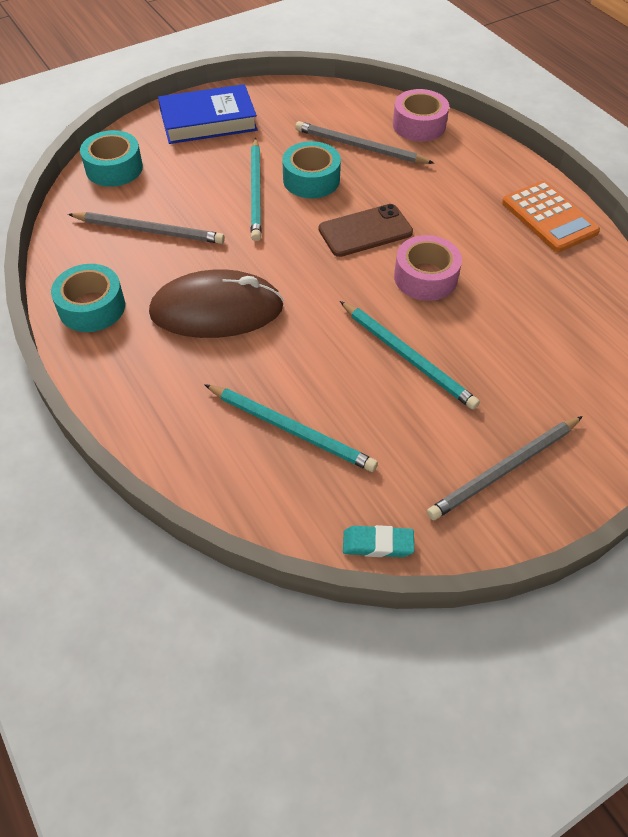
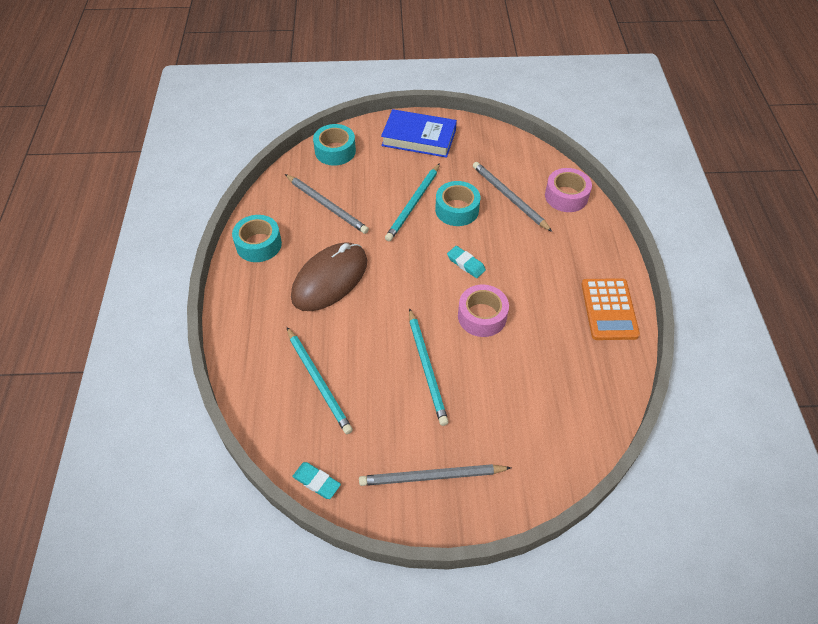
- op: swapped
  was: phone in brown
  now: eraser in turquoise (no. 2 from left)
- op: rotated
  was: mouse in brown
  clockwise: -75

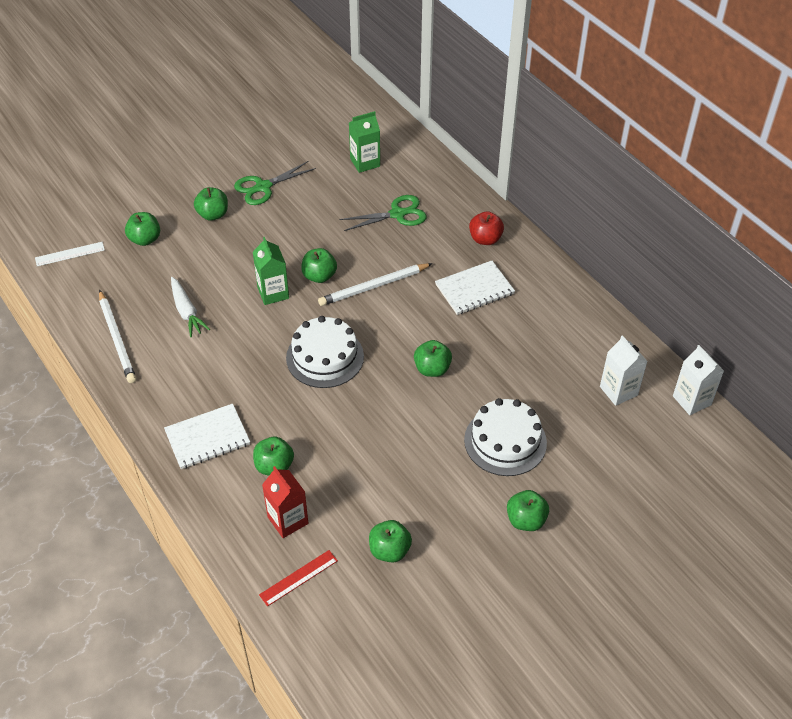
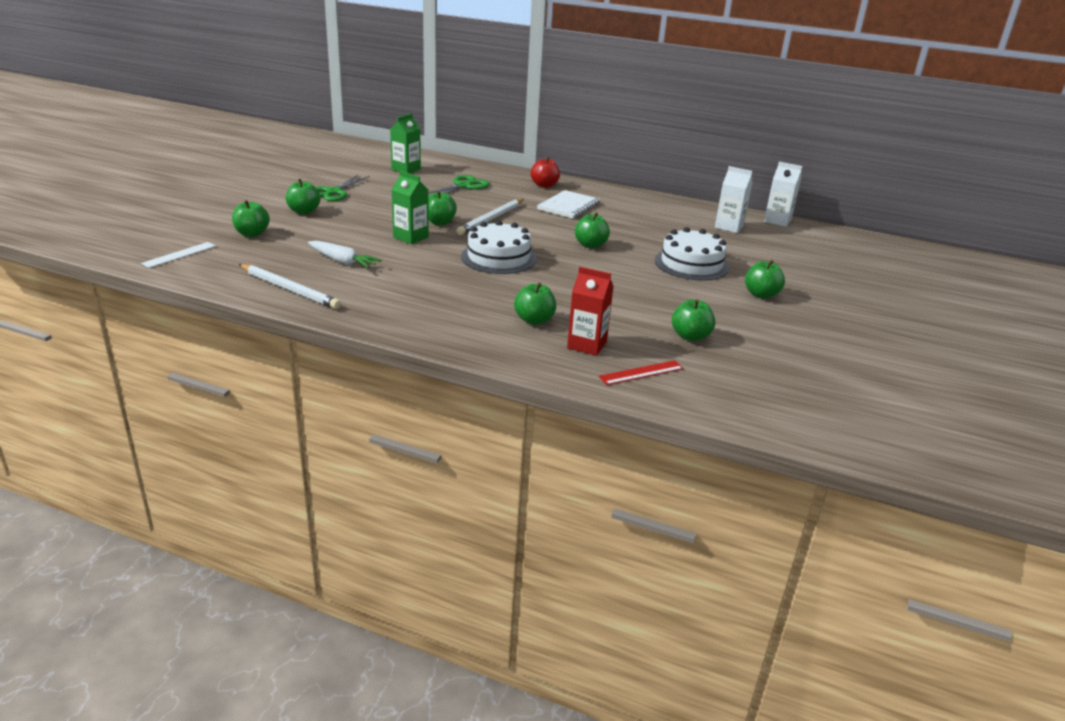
- op: gone
  was: notebook in white (no. 1 from left)
- op: rotated
  was: ruler in red
  clockwise: 45

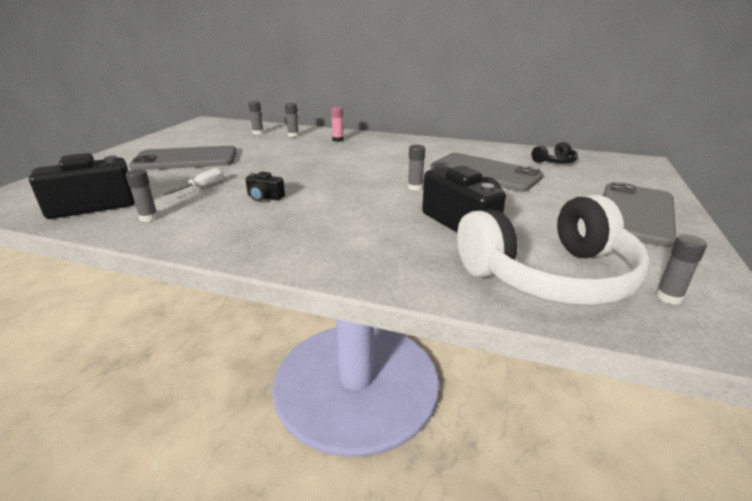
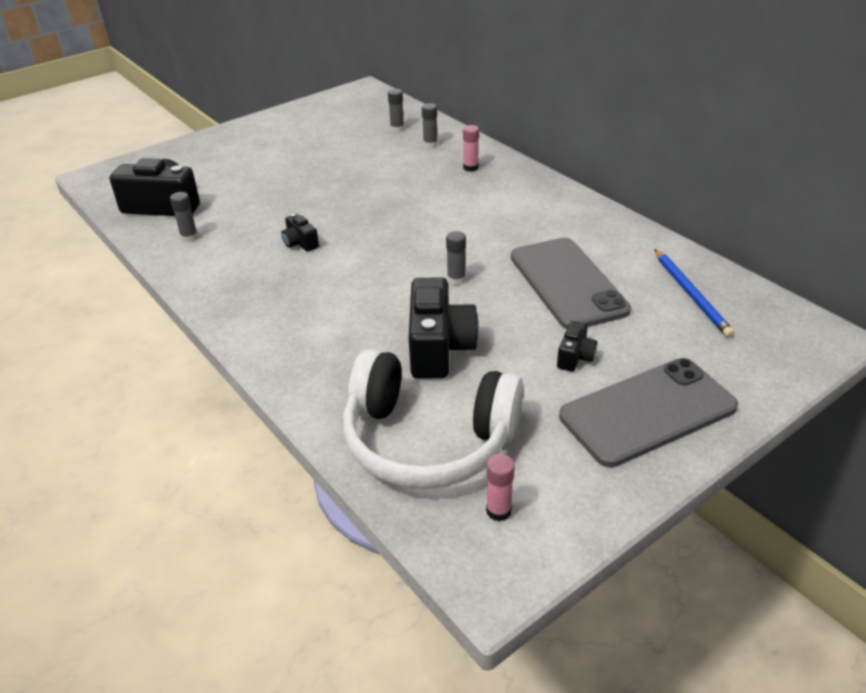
- op: gone
  was: phone in grey (no. 1 from left)
- op: gone
  was: screwdriver in white
- op: new
  now: camera in black (no. 4 from left)
- op: swapped
  was: headphones in black
  now: pencil in blue
- op: repainted
  was: glue stick in grey (no. 5 from left)
  now: glue stick in pink (no. 2 from left)

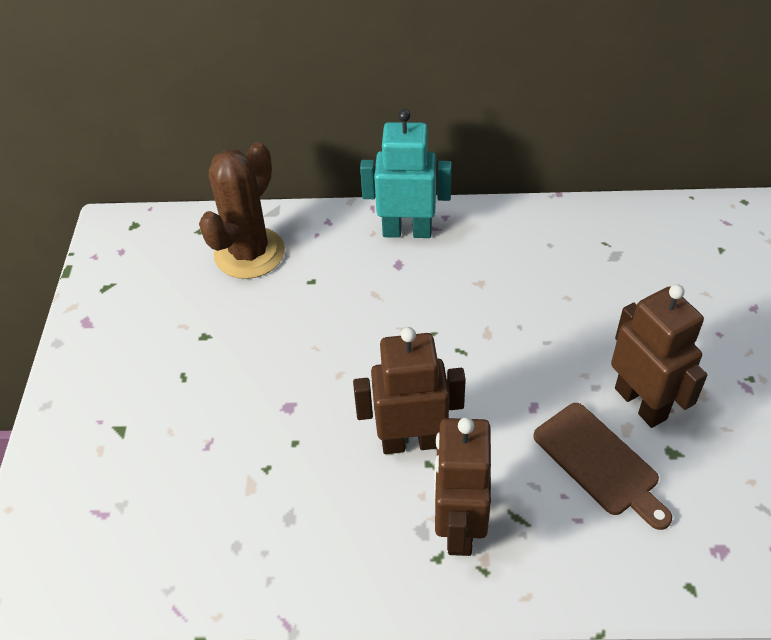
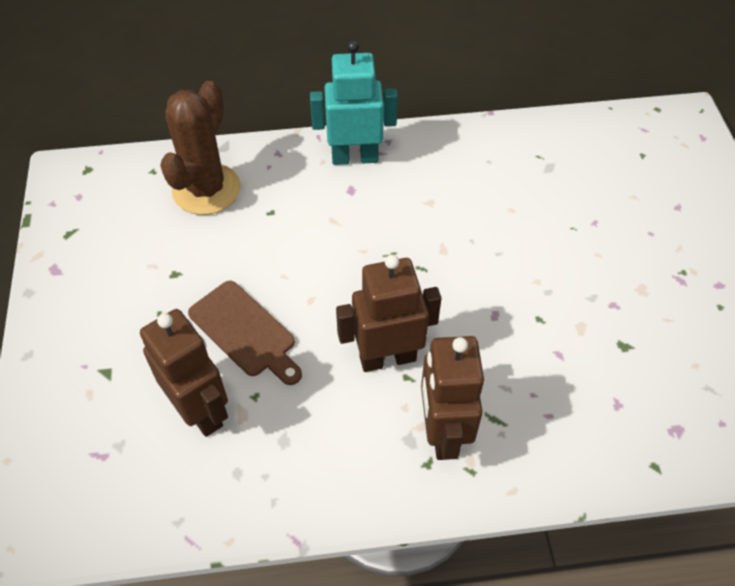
- op: shifted
  was: cutting board in brown
- op: shifted
  was: robot in brown (no. 3 from left in the first image)
  now: robot in brown (no. 1 from left)

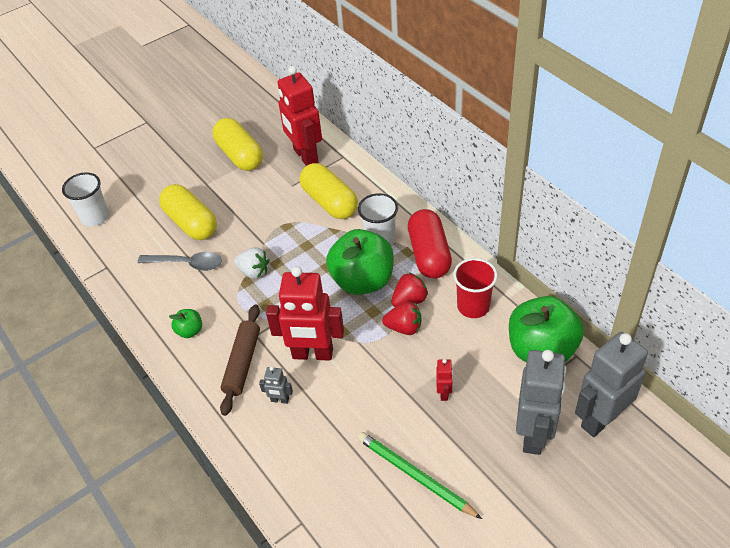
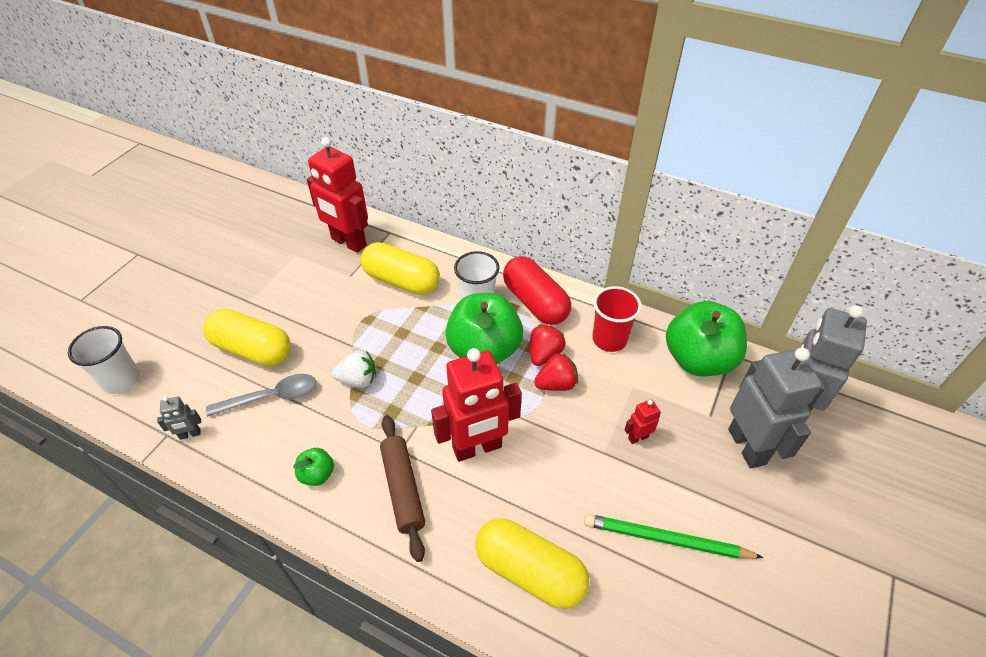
- op: shifted
  was: capsule in yellow (no. 2 from left in the first image)
  now: capsule in yellow (no. 3 from left)
- op: shifted
  was: robot in grey (no. 1 from left)
- op: rotated
  was: robot in red (no. 3 from left)
  clockwise: -90

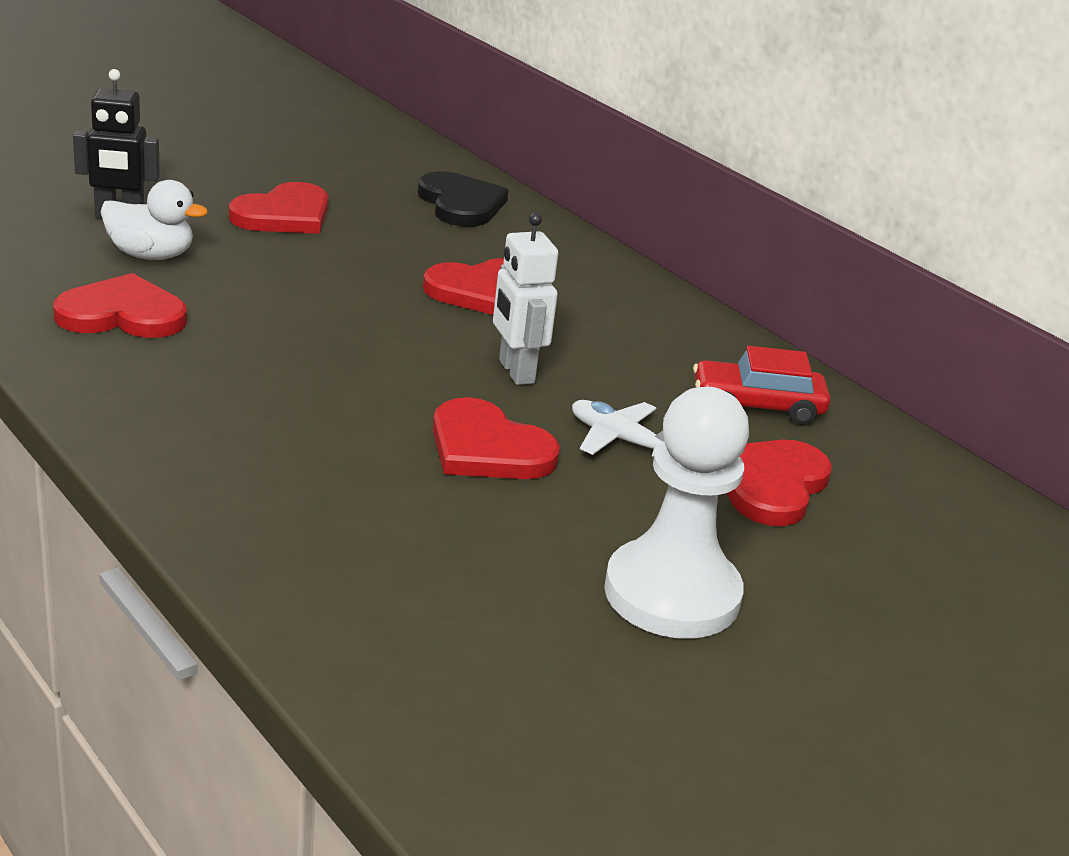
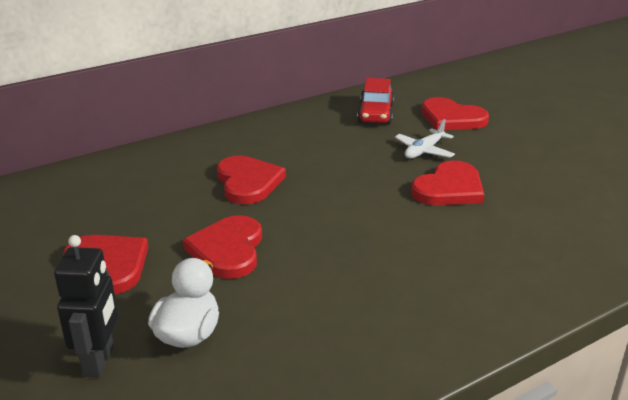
- op: gone
  was: heart in black
- op: gone
  was: robot in white
- op: gone
  was: pawn in white
- op: shifted
  was: heart in red (no. 1 from left in the first image)
  now: heart in red (no. 2 from left)

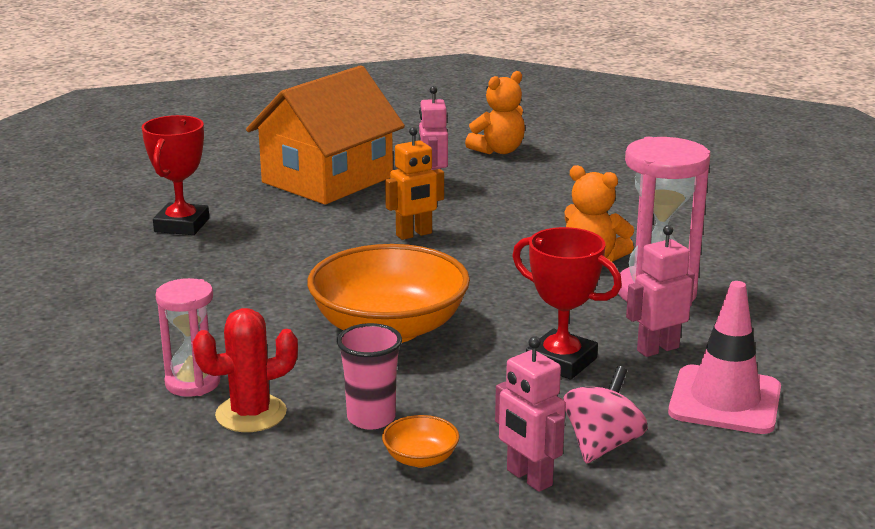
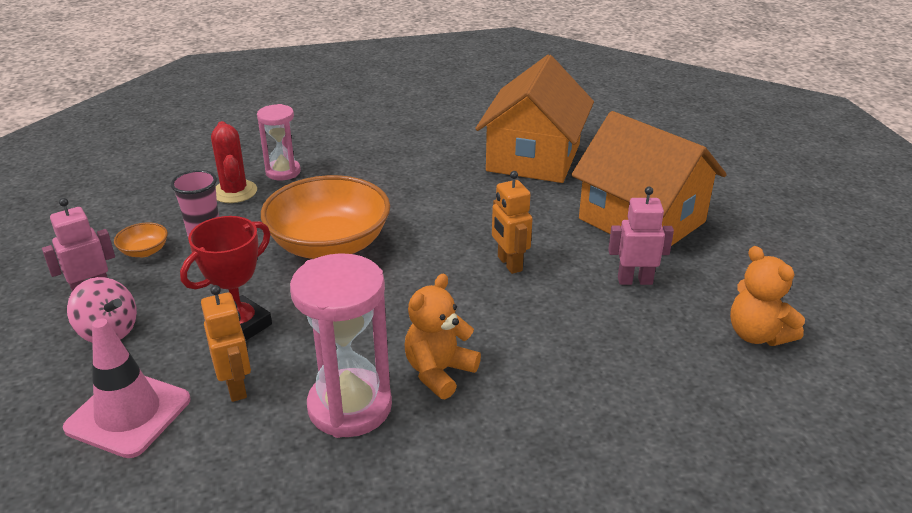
- op: swapped
  was: trophy in red (no. 1 from left)
  now: house in orange (no. 1 from left)
- op: repainted
  was: robot in pink (no. 3 from left)
  now: robot in orange (no. 1 from left)

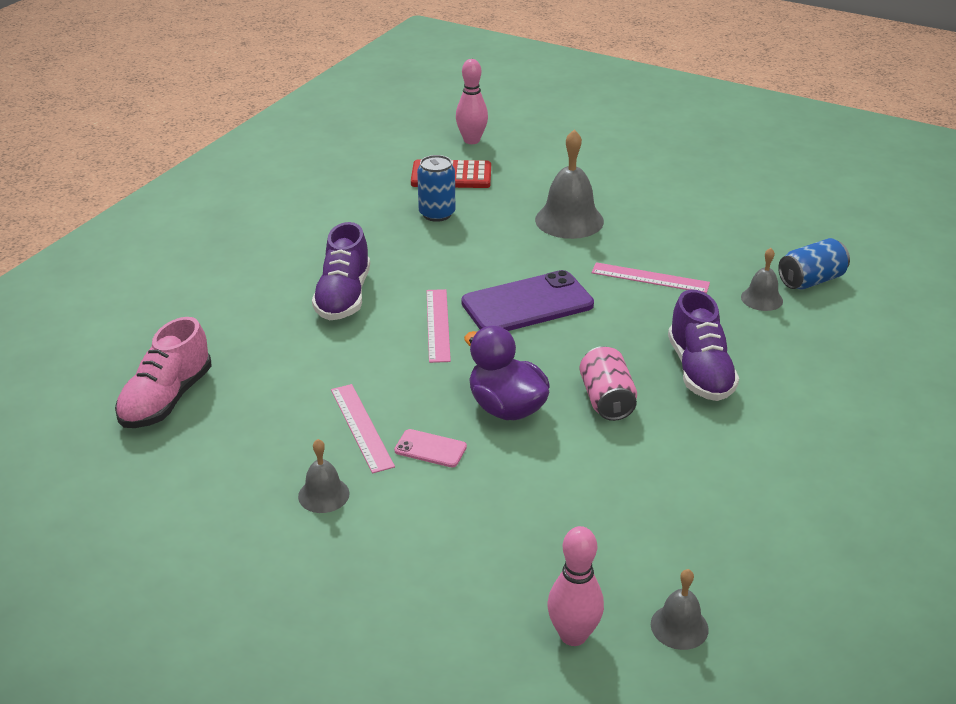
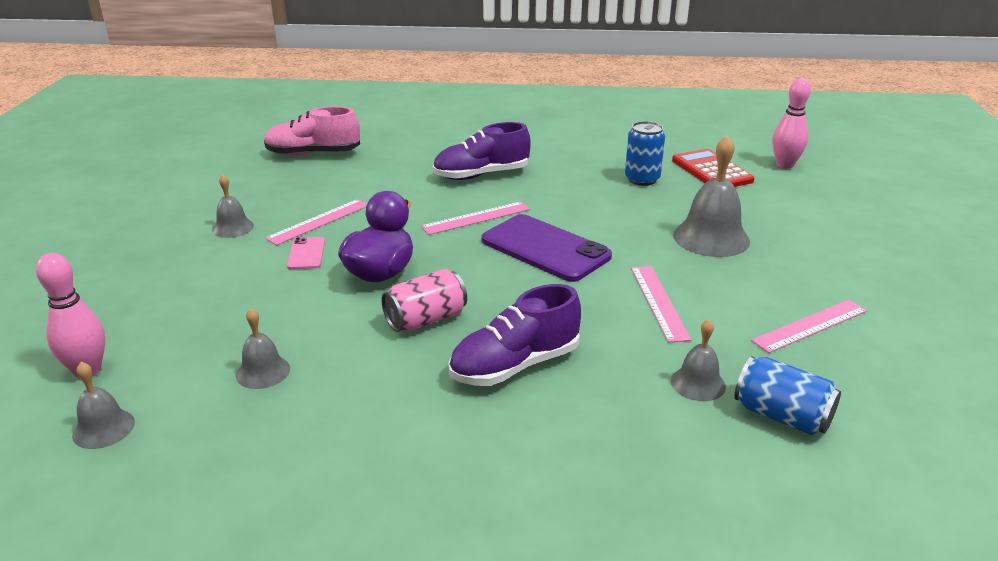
- op: new
  now: bell in grey (no. 3 from left)
- op: new
  now: ruler in pink (no. 4 from left)

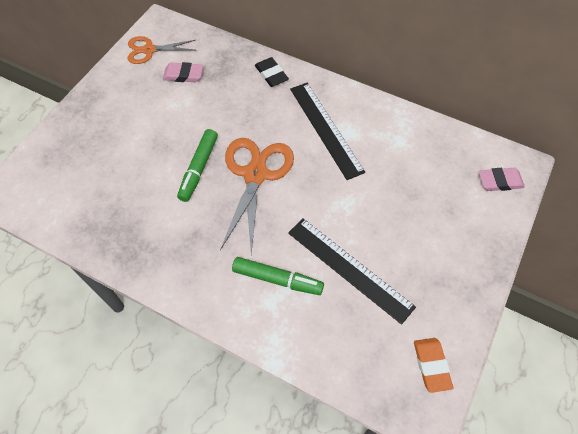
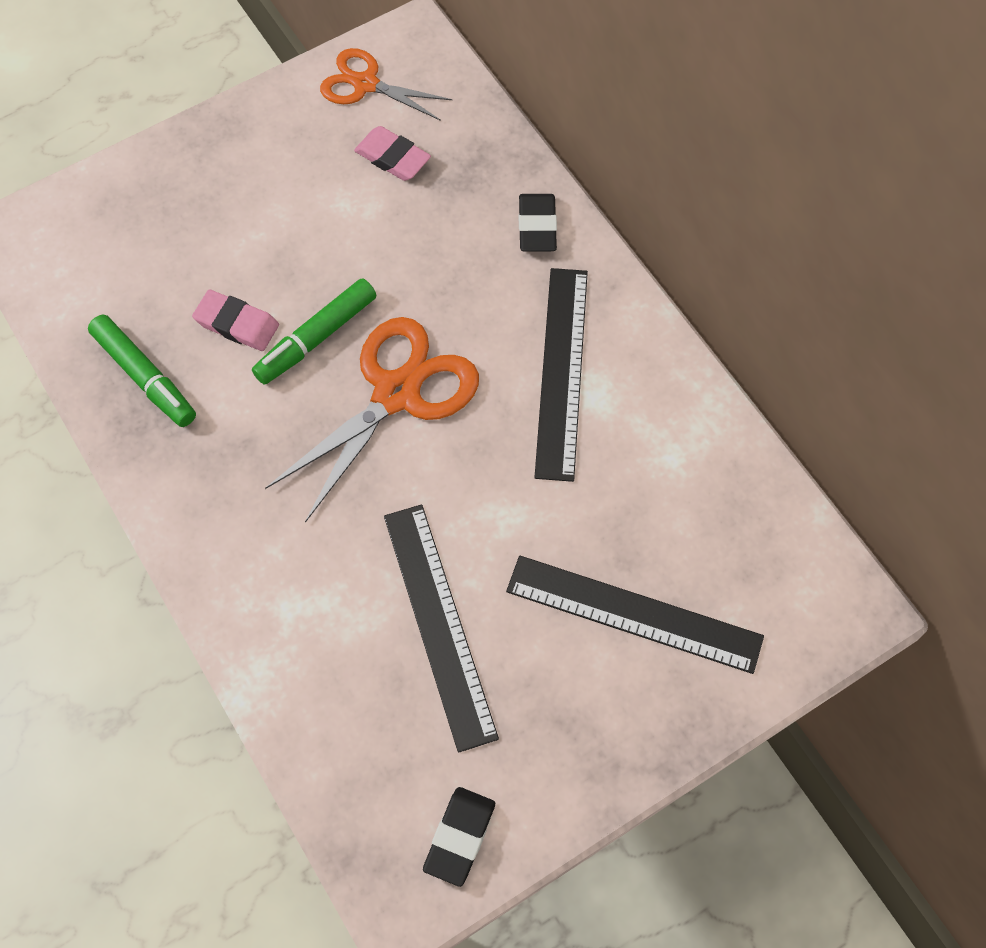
- op: new
  now: ruler in black (no. 3 from left)
- op: shifted
  was: marker in green (no. 2 from left in the first image)
  now: marker in green (no. 1 from left)
- op: shifted
  was: eraser in pink (no. 2 from left in the first image)
  now: eraser in pink (no. 1 from left)
- op: repainted
  was: eraser in orange
  now: eraser in black (no. 1 from left)

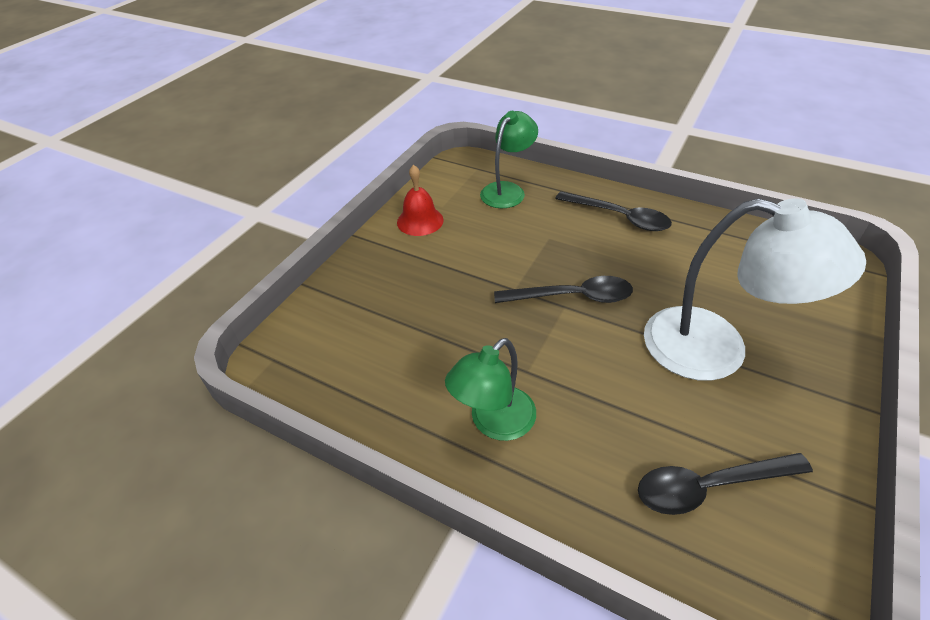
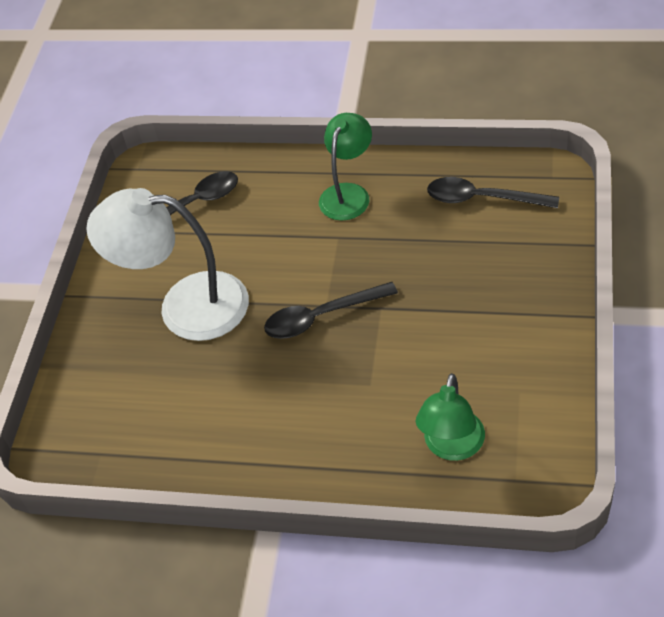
- op: gone
  was: bell in red
- op: shifted
  was: spoon in black (no. 2 from left in the first image)
  now: spoon in black (no. 3 from left)

